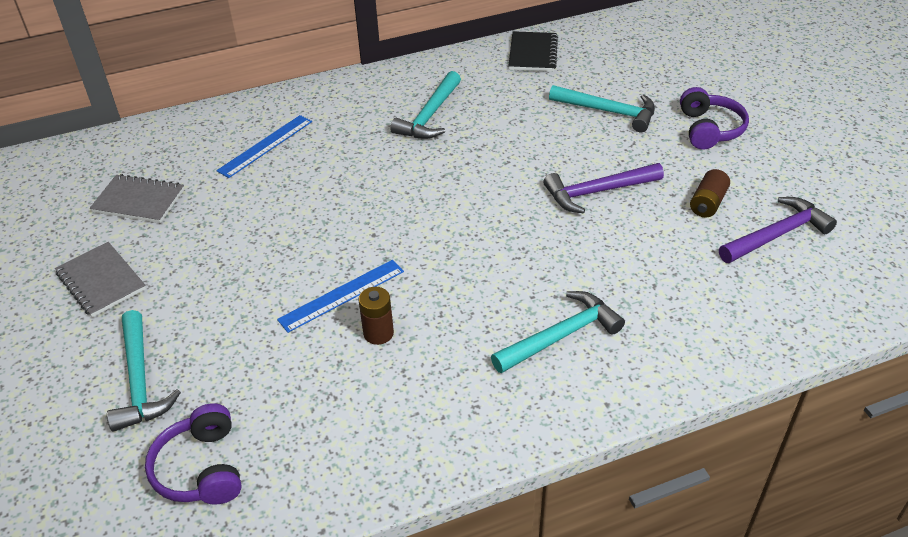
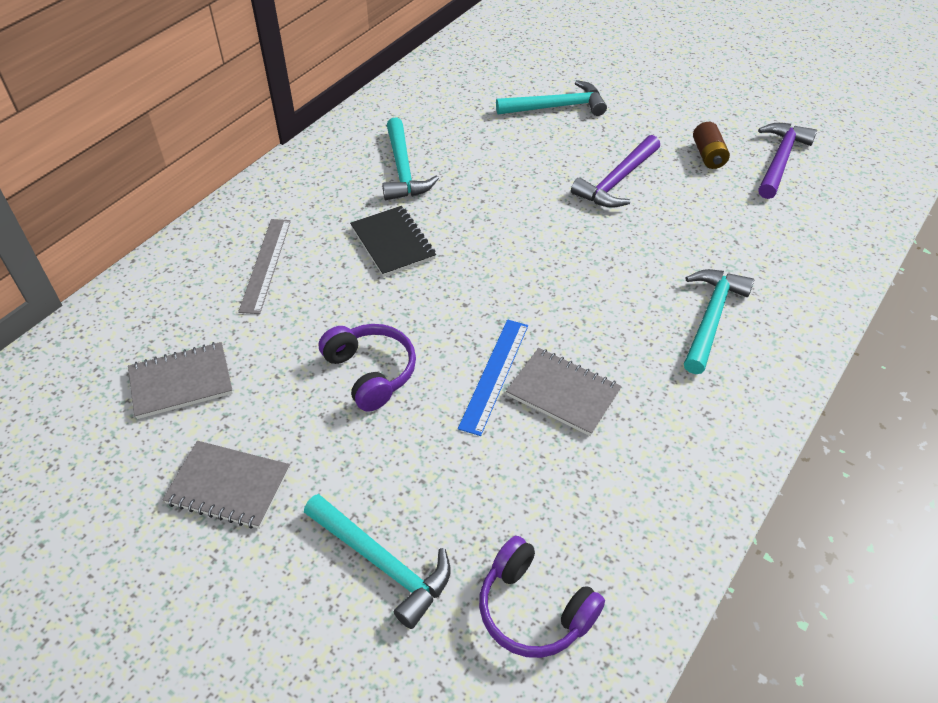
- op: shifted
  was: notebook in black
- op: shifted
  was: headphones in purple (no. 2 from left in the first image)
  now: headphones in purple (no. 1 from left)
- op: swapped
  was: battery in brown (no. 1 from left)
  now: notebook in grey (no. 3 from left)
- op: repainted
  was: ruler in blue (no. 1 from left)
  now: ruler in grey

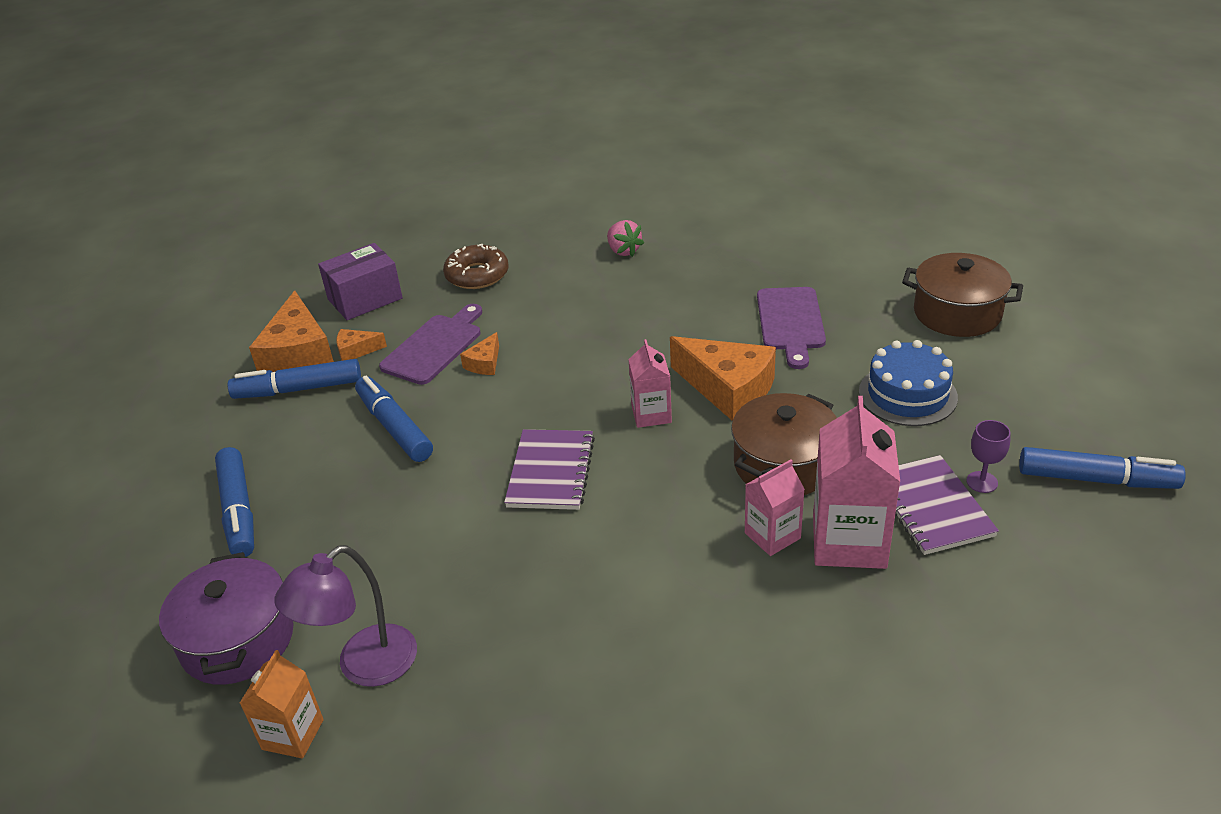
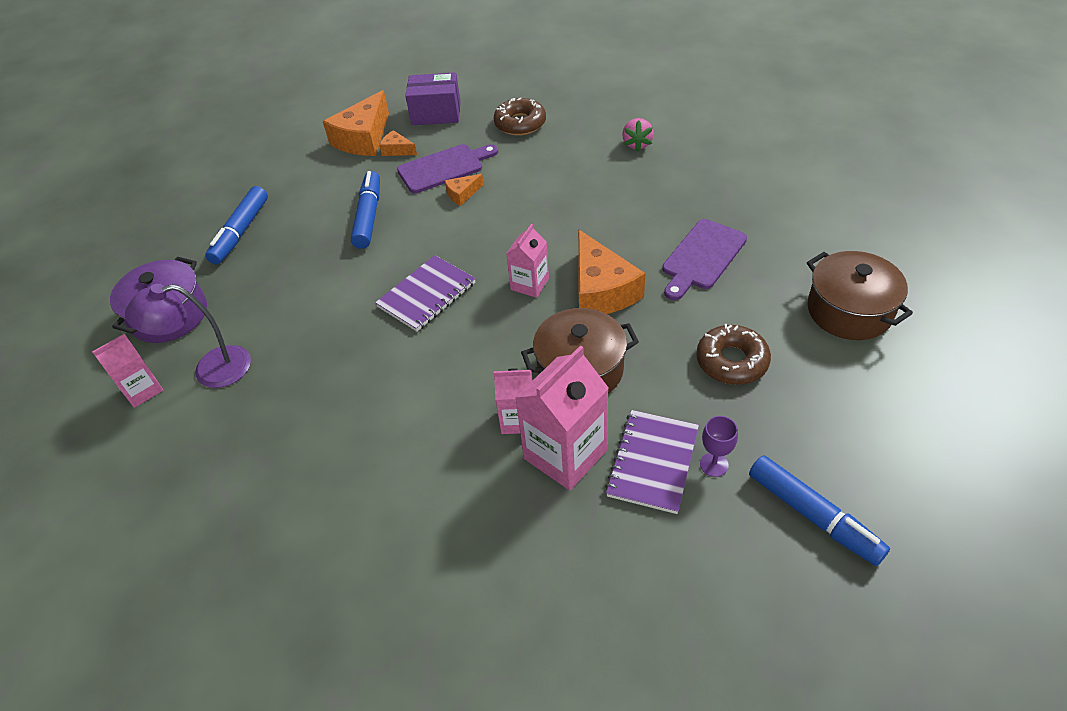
- op: gone
  was: marker in blue (no. 2 from left)
- op: swapped
  was: cake in blue
  now: donut in brown (no. 2 from left)
- op: repainted
  was: carton in orange
  now: carton in pink (no. 1 from left)

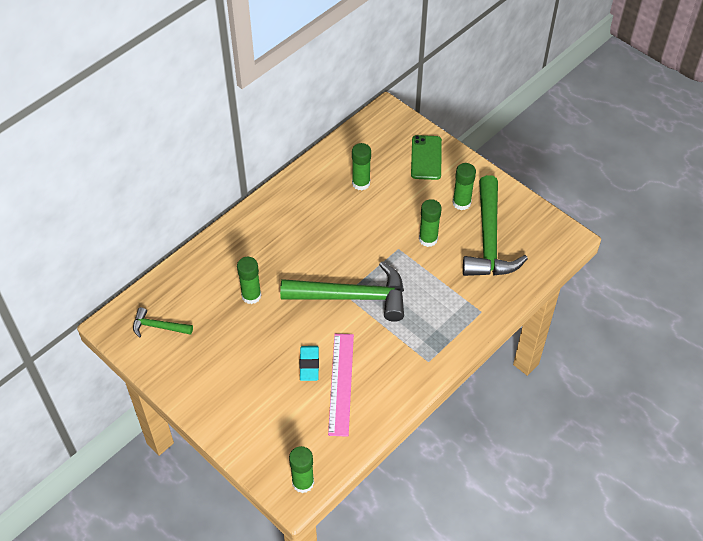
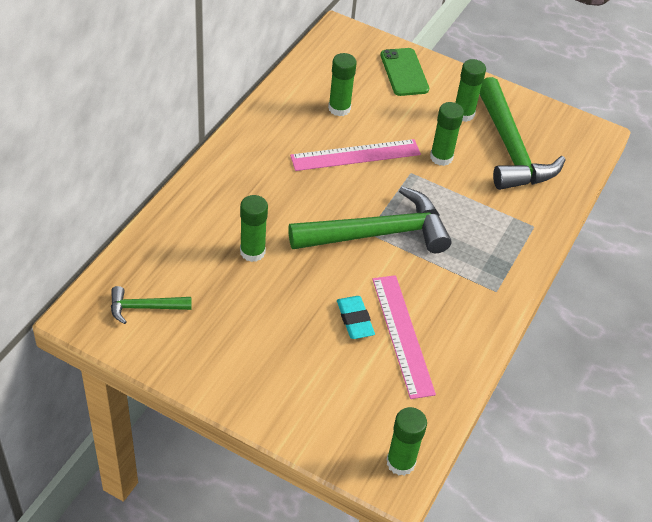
- op: new
  now: ruler in pink (no. 1 from left)

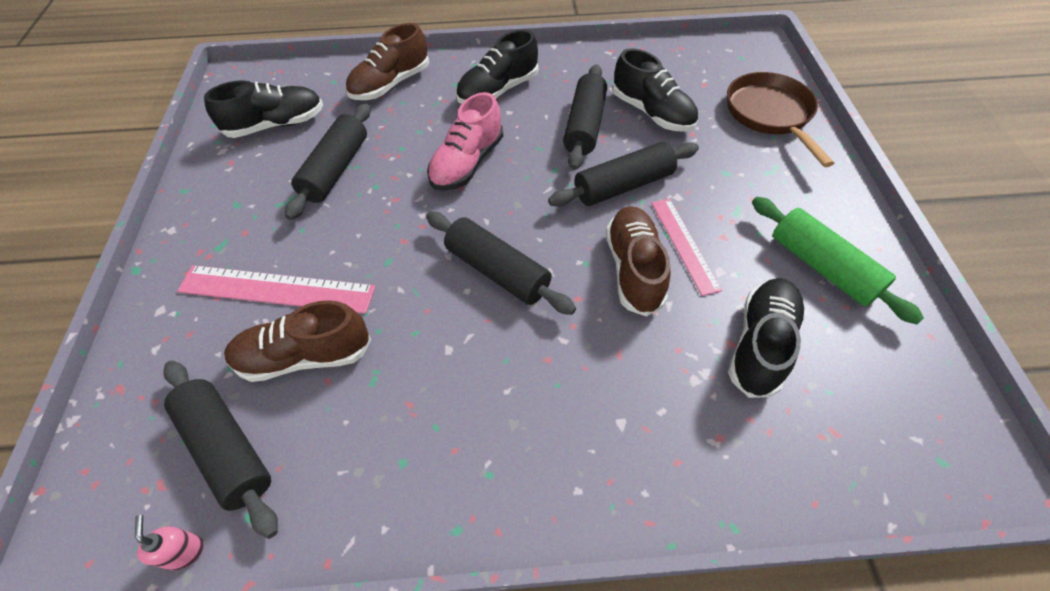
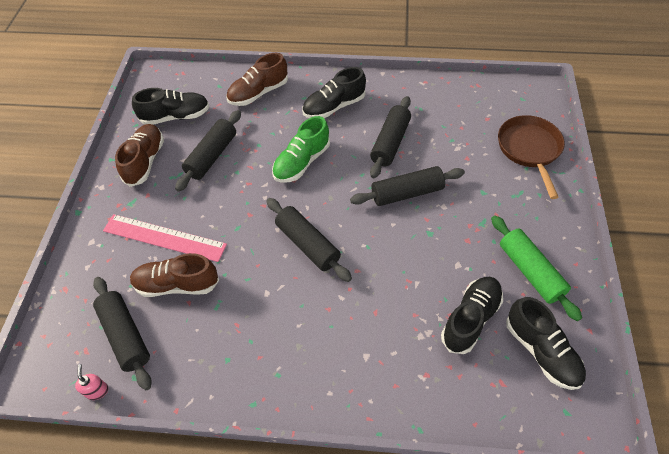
- op: gone
  was: ruler in pink (no. 2 from left)
- op: shifted
  was: shoe in brown (no. 3 from left in the first image)
  now: shoe in brown (no. 1 from left)
- op: shifted
  was: shoe in black (no. 3 from left in the first image)
  now: shoe in black (no. 4 from left)
- op: repainted
  was: shoe in pink
  now: shoe in green

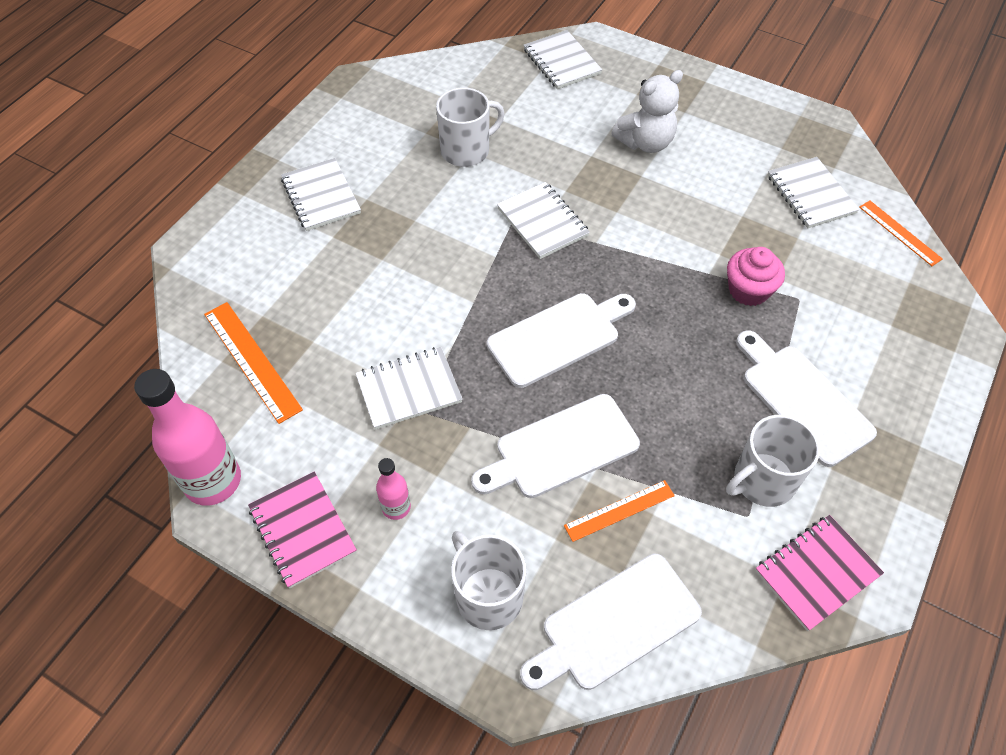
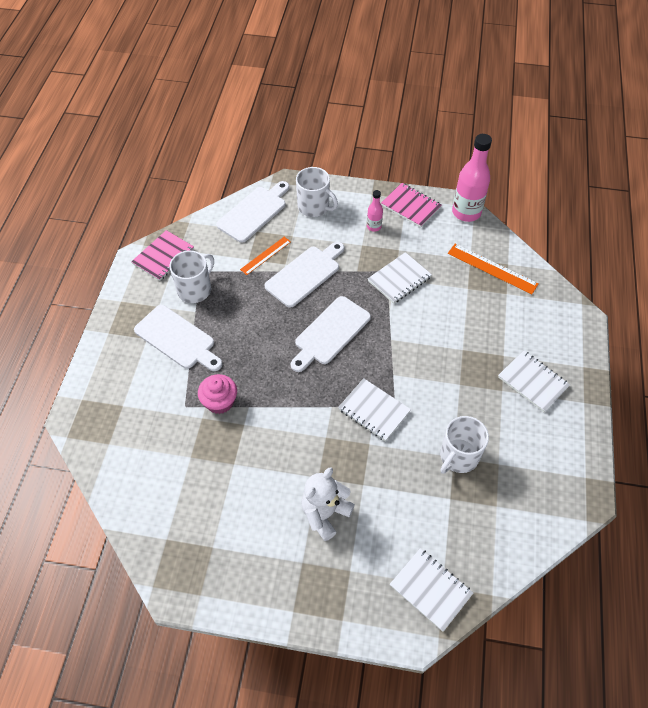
- op: gone
  was: notebook in white (no. 5 from left)
- op: gone
  was: ruler in orange (no. 3 from left)

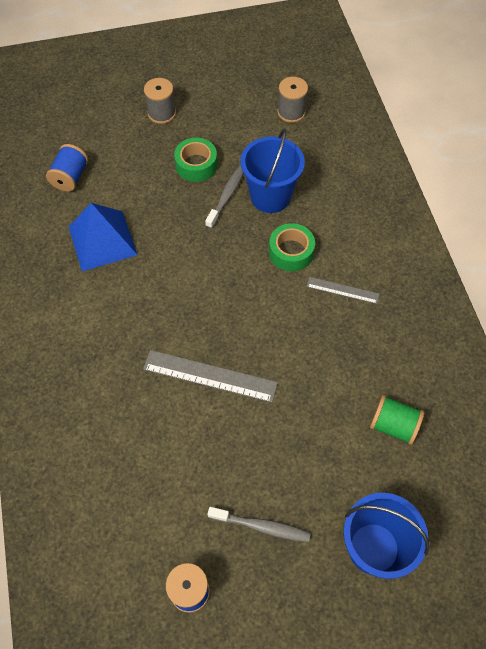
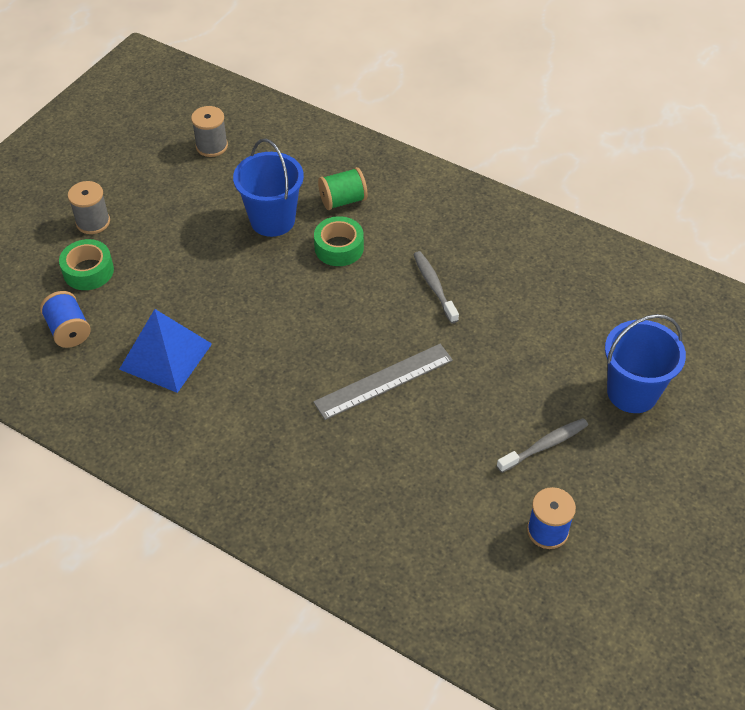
- op: gone
  was: ruler in grey (no. 2 from left)
- op: shifted
  was: tape in green (no. 1 from left)
- op: shifted
  was: toothbrush in grey (no. 1 from left)
- op: shifted
  was: spool in green

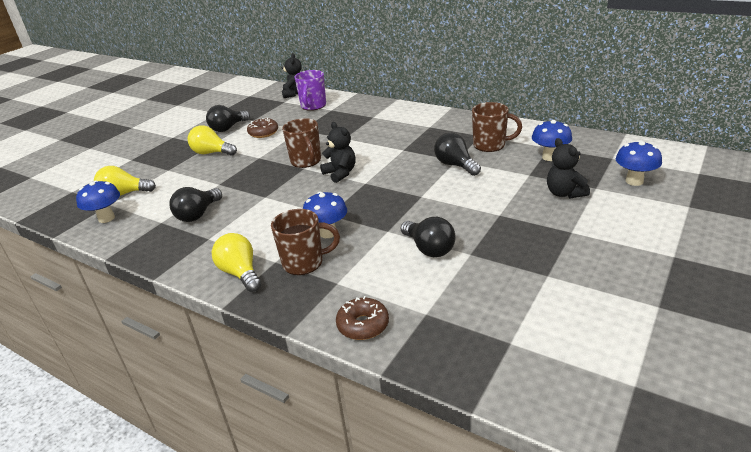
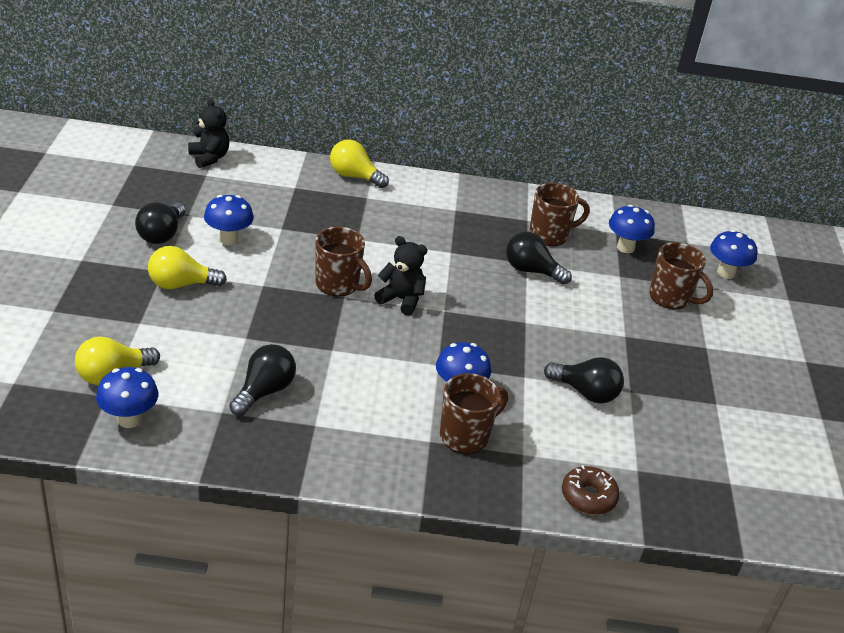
- op: gone
  was: mug in purple
- op: shifted
  was: light bulb in yellow (no. 3 from left)
- op: swapped
  was: donut in brown (no. 1 from left)
  now: mushroom in blue (no. 2 from left)
- op: swapped
  was: teddy bear in black (no. 3 from left)
  now: mug in brown (no. 4 from left)
- op: rotated
  was: light bulb in black (no. 1 from left in the first image)
  clockwise: -150

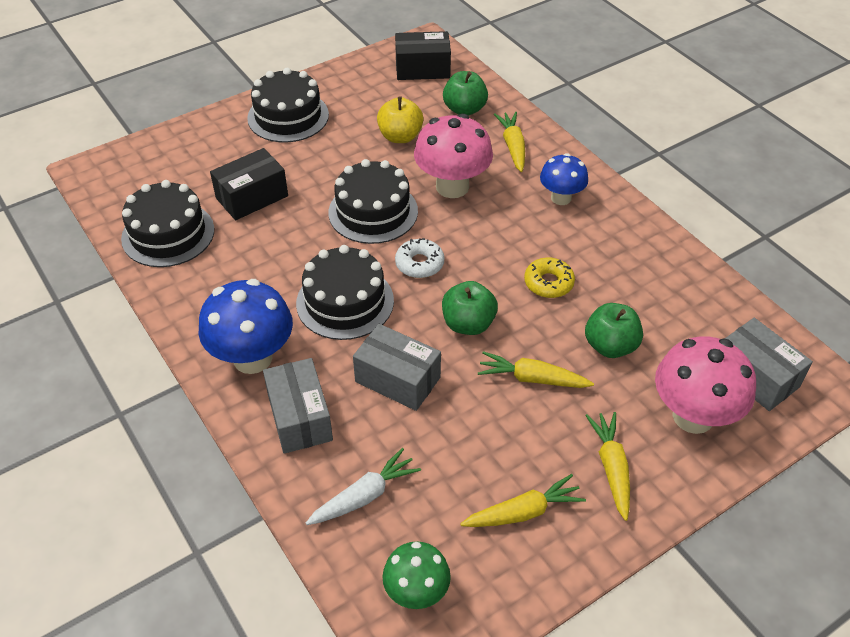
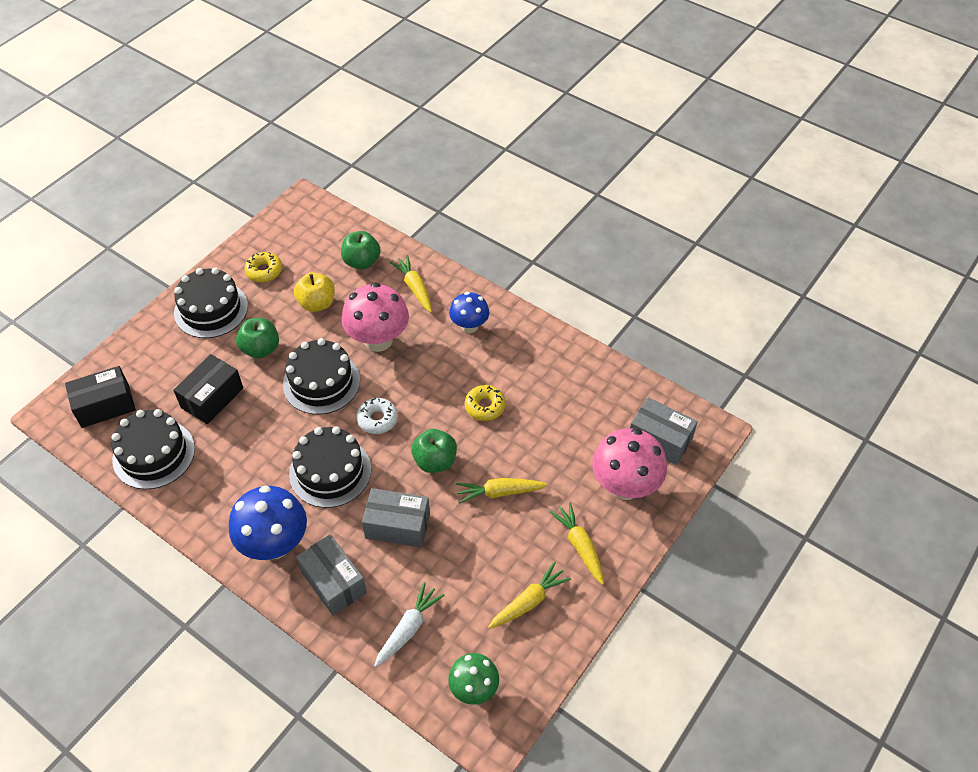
- op: new
  now: donut in yellow (no. 1 from left)
- op: shifted
  was: box in black (no. 2 from left in the first image)
  now: box in black (no. 1 from left)
- op: shifted
  was: apple in green (no. 3 from left in the first image)
  now: apple in green (no. 1 from left)

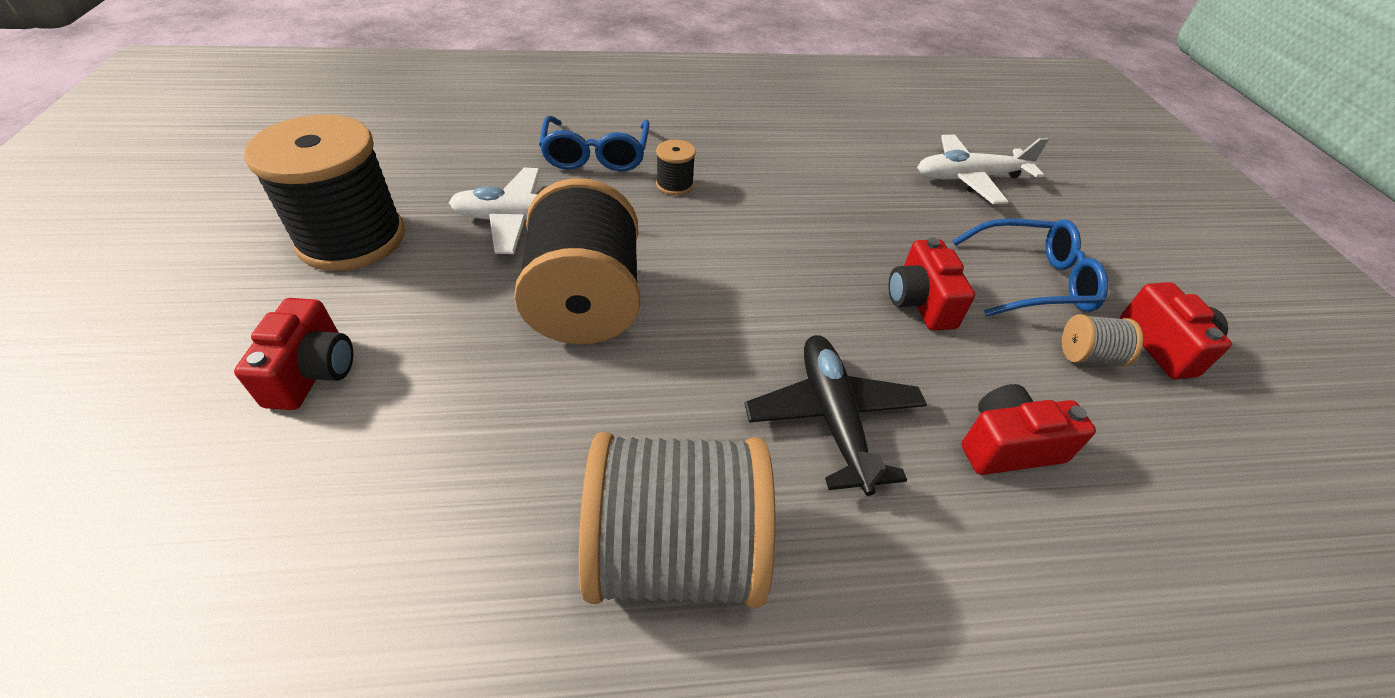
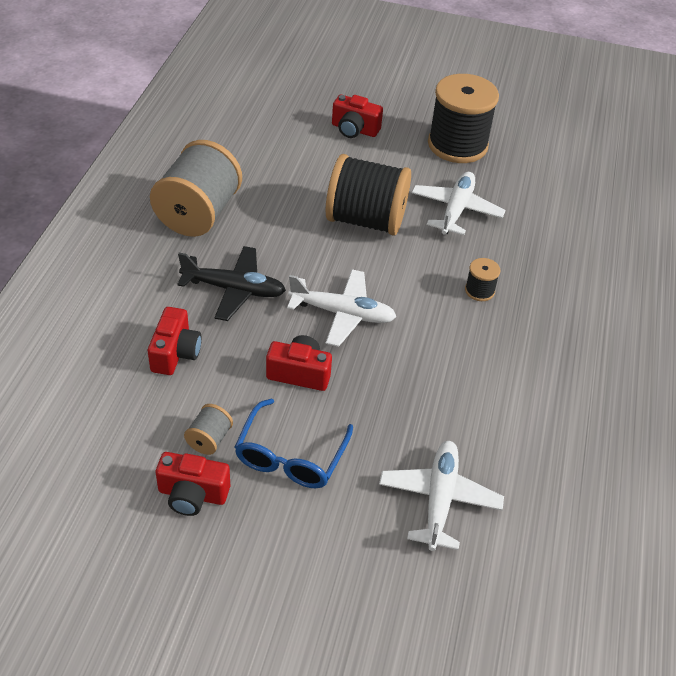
- op: gone
  was: glasses in blue (no. 1 from left)
- op: new
  now: plane in white (no. 1 from left)

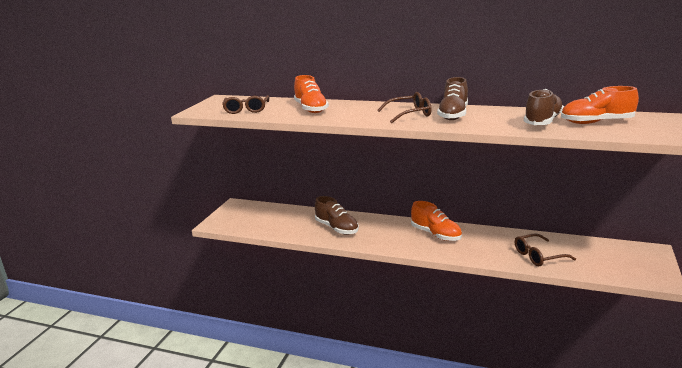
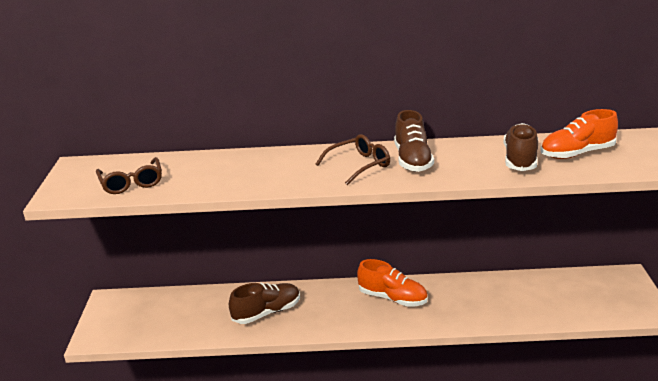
- op: gone
  was: shoe in orange (no. 1 from left)
- op: gone
  was: glasses in brown (no. 3 from left)
- op: rotated
  was: shoe in brown (no. 1 from left)
  clockwise: -60

